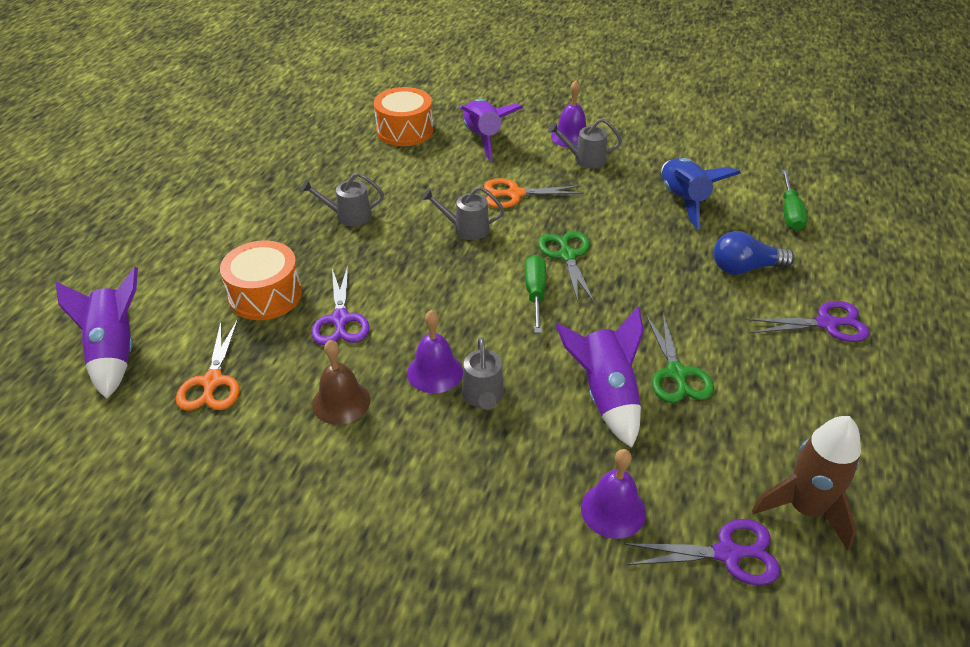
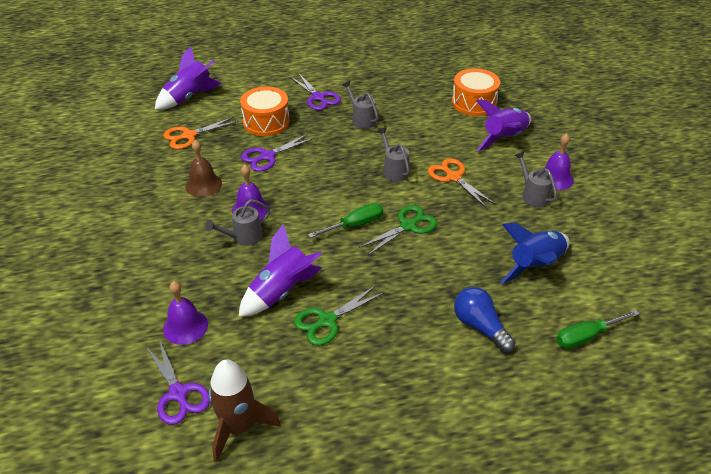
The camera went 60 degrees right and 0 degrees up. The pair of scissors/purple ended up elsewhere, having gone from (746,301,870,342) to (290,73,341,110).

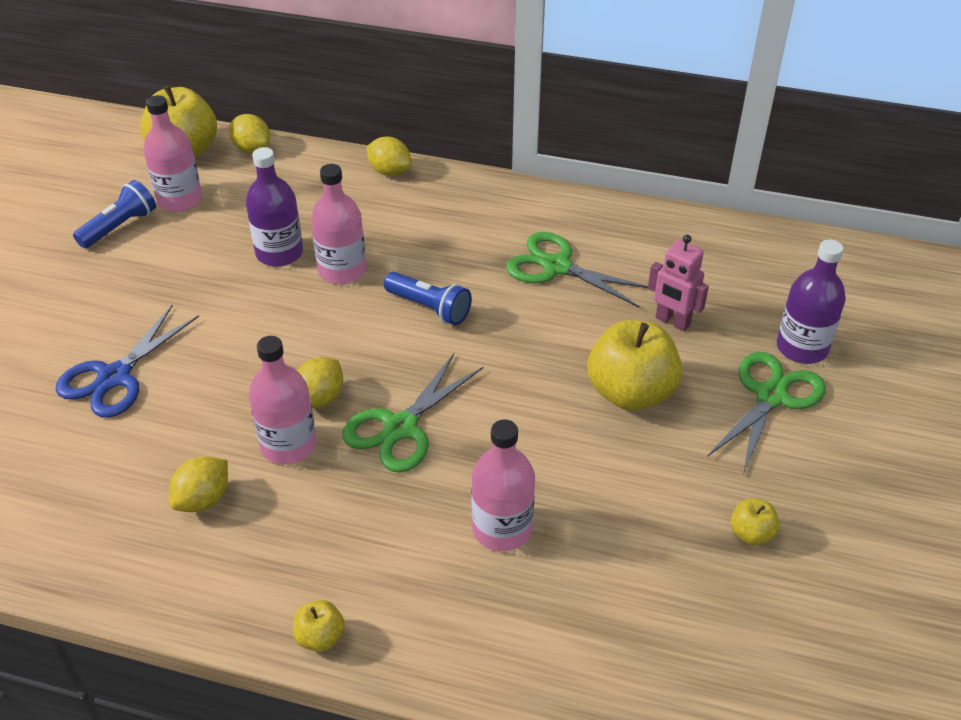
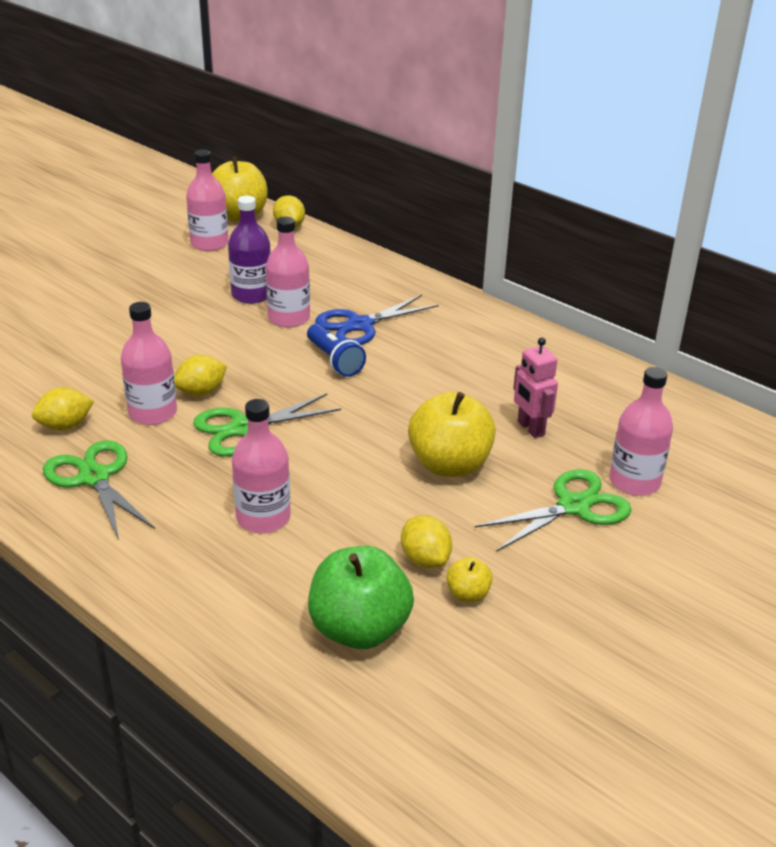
The camera went 25 degrees right and 10 degrees down. The lemon/golden ended up elsewhere, having gone from (367,136,411,176) to (401,515,452,568). The second view lost the pocket torch/blue at (73,180,156,249). The pair of scissors/leaf-green ended up elsewhere, having gone from (506,232,648,308) to (43,440,155,540). What was the bottle/purple at (777,240,846,364) turned into the bottle/rose-pink at (609,367,673,496). The pair of scissors/blue ended up elsewhere, having gone from (55,305,199,418) to (315,295,439,345). The second view lost the apple/golden at (293,600,345,652). The second view gained the apple/leaf-green at (308,546,414,649).

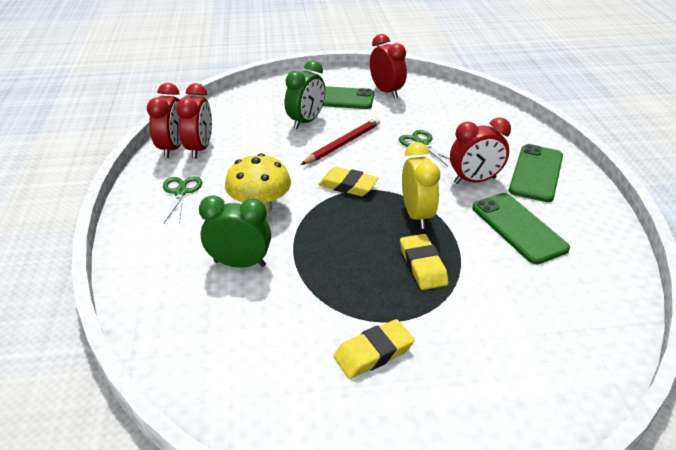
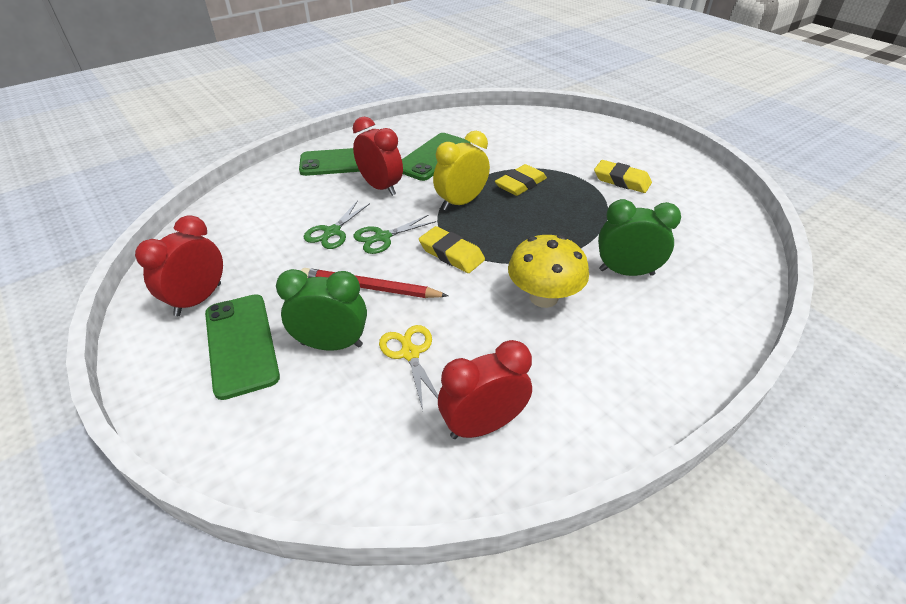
The camera went 120 degrees left and 5 degrees up. The second view lost the alarm clock/red at (147,83,182,158). The gum eraser/golden at (318,167,378,196) ended up facing another way, 45 degrees counterclockwise from before. The pair of scissors/leaf-green ended up elsewhere, having gone from (163,177,202,224) to (354,215,436,254). The alarm clock/leaf-green at (199,195,271,268) ended up facing another way, 120 degrees clockwise from before. The second view gained the pair of scissors/golden at (379,325,438,410).

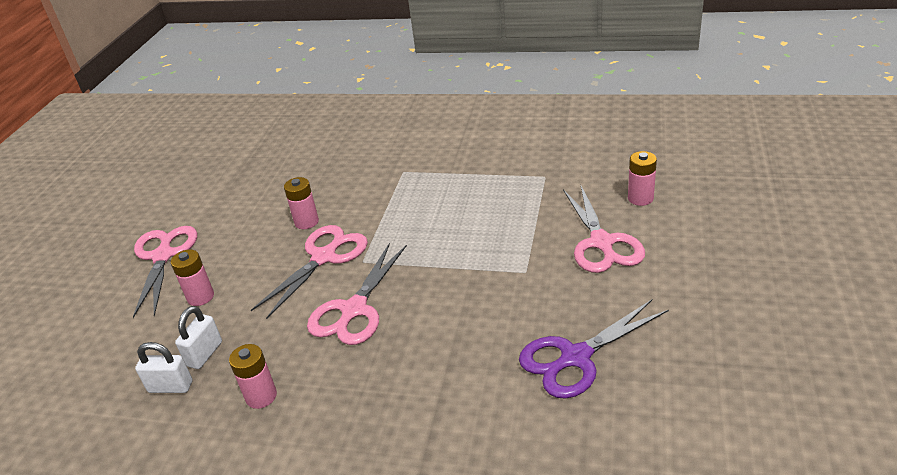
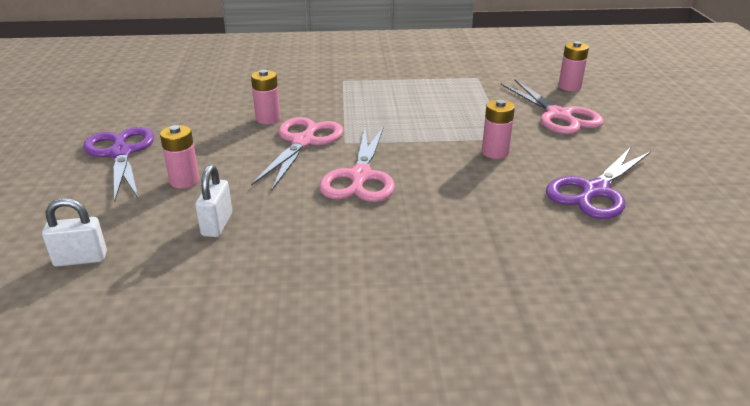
The camera went 20 degrees left and 5 degrees down. What was the pair of scissors/rose-pink at (133,226,197,318) turned into the pair of scissors/purple at (83,127,154,202). The padlock/pure white ended up elsewhere, having gone from (135,342,192,393) to (42,198,107,267). The AA battery/rose-pink ended up elsewhere, having gone from (229,344,277,409) to (482,99,515,159).

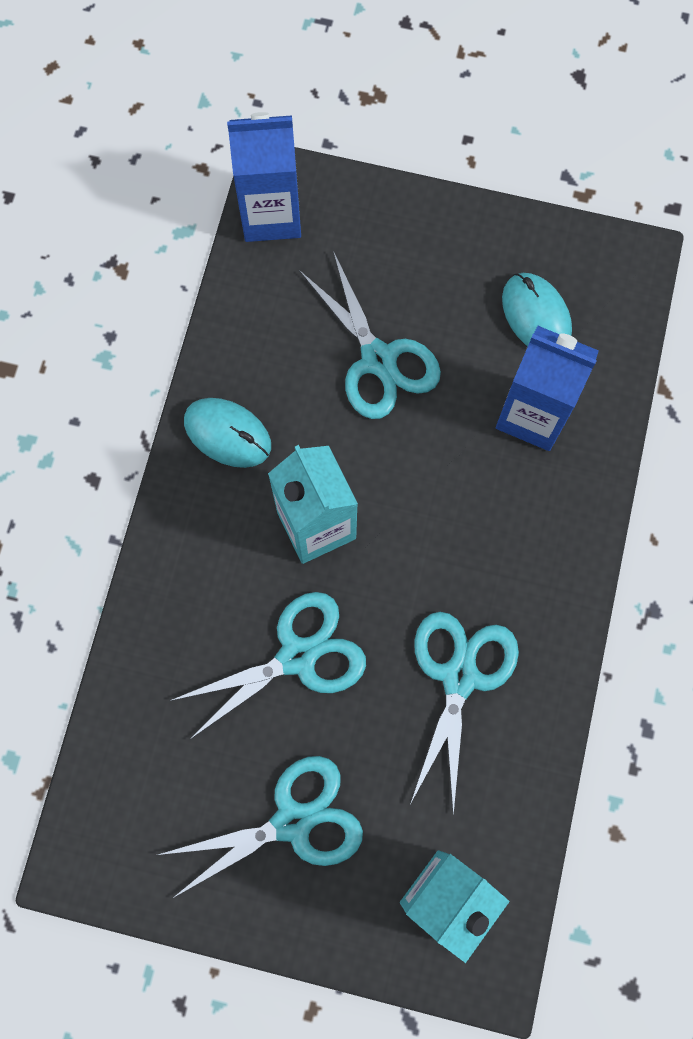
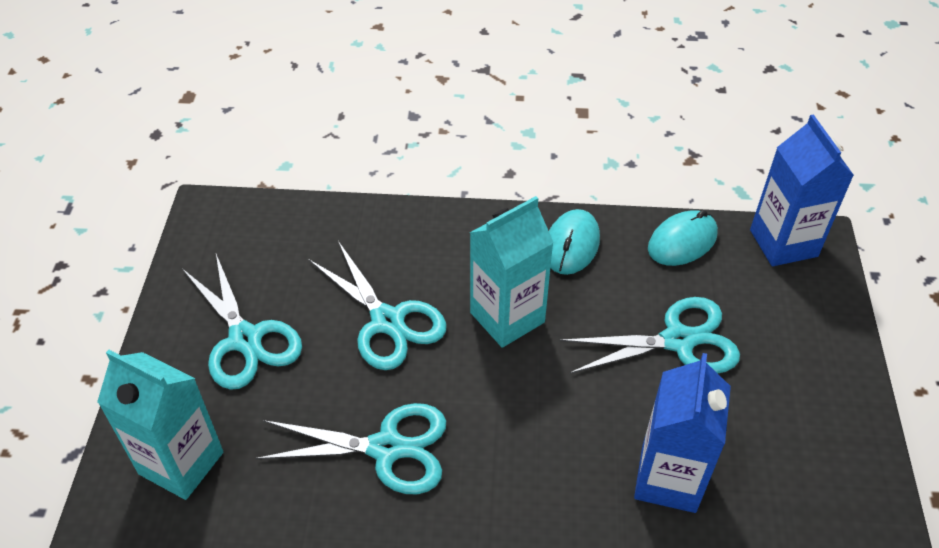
The camera went 80 degrees right and 25 degrees down. The pair of scissors/turquoise at (299,251,441,419) ended up facing another way, 150 degrees counterclockwise from before. The PC mouse/turquoise ended up elsewhere, having gone from (502,273,572,346) to (648,210,718,266).

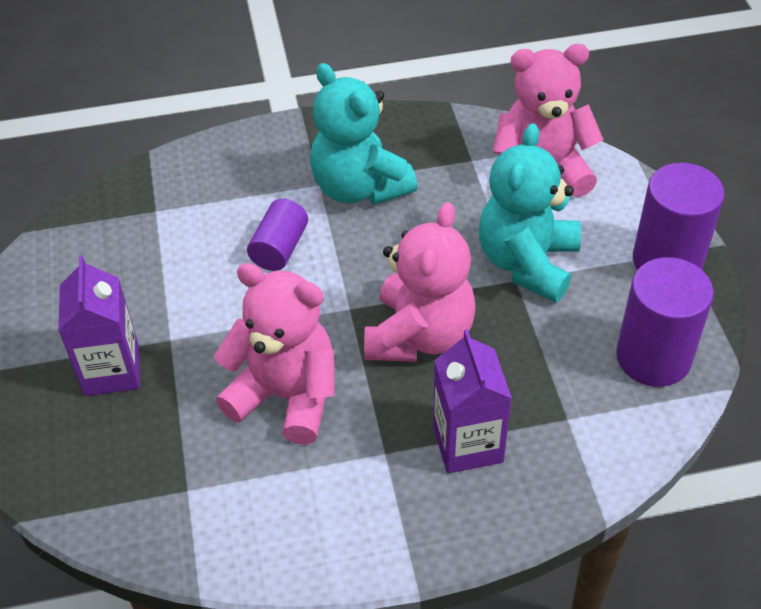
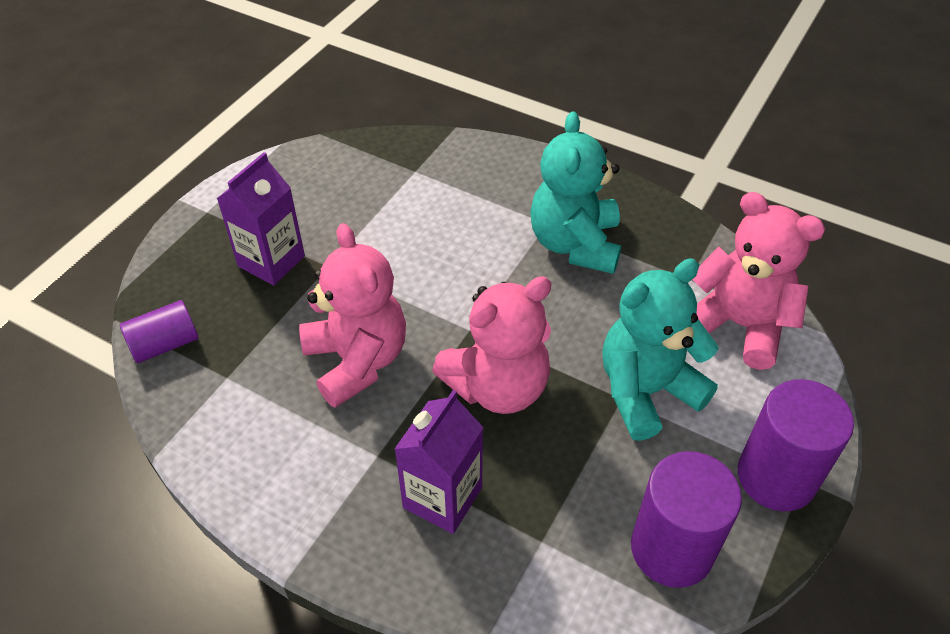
The camera went 40 degrees right and 0 degrees up. The cylinder shape/purple ended up elsewhere, having gone from (247,199,308,271) to (120,300,198,363).

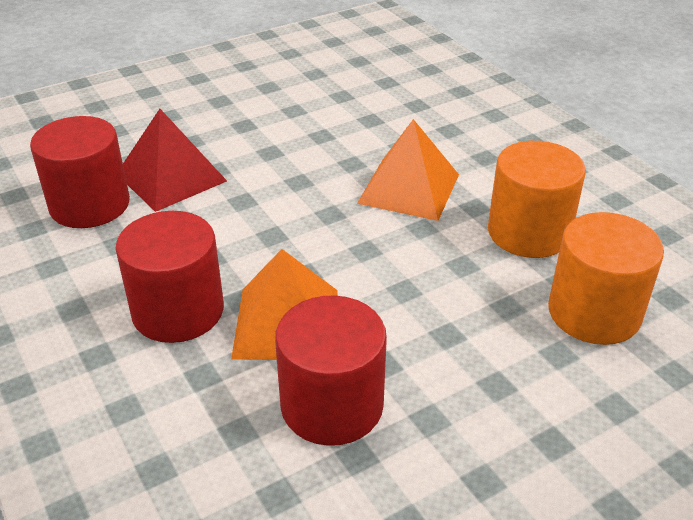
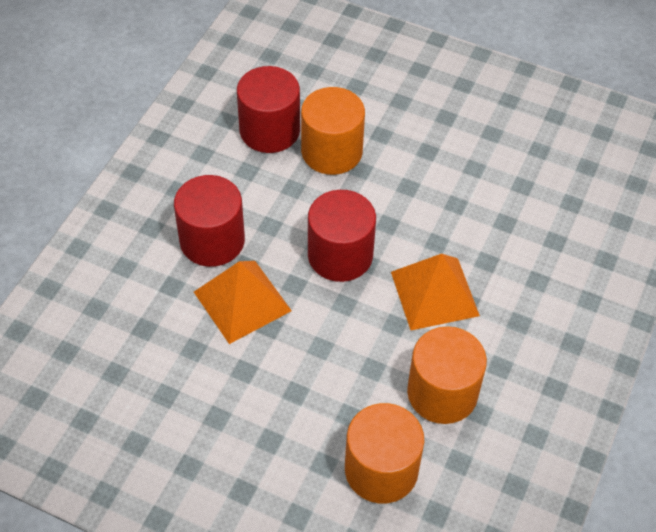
The camera went 55 degrees right and 15 degrees up. Where the pyramid/red stood at (123,109,227,212), the cylinder shape/orange came to stand at (301,87,365,175). The cylinder shape/red ended up elsewhere, having gone from (275,296,387,446) to (308,190,376,282).

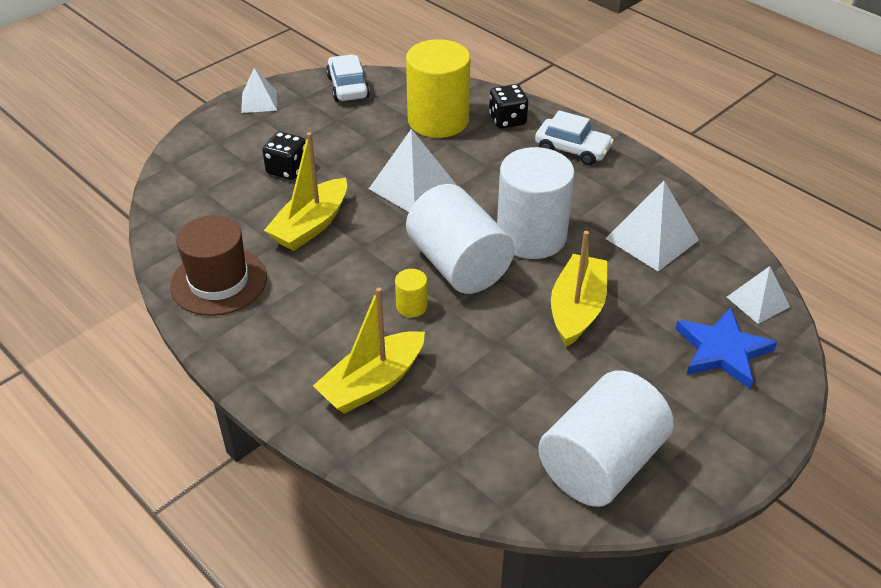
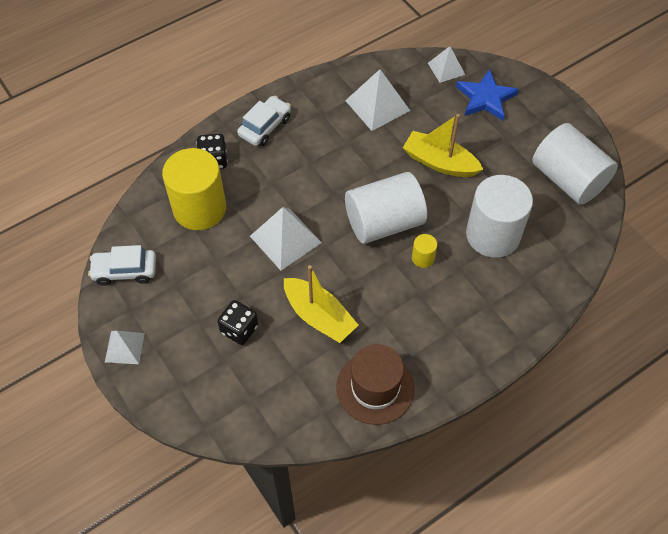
The camera went 80 degrees left and 15 degrees up. The cylinder shape/pure white ended up elsewhere, having gone from (497,147,575,259) to (466,175,533,258). The second view lost the boat/golden at (313,287,425,414).

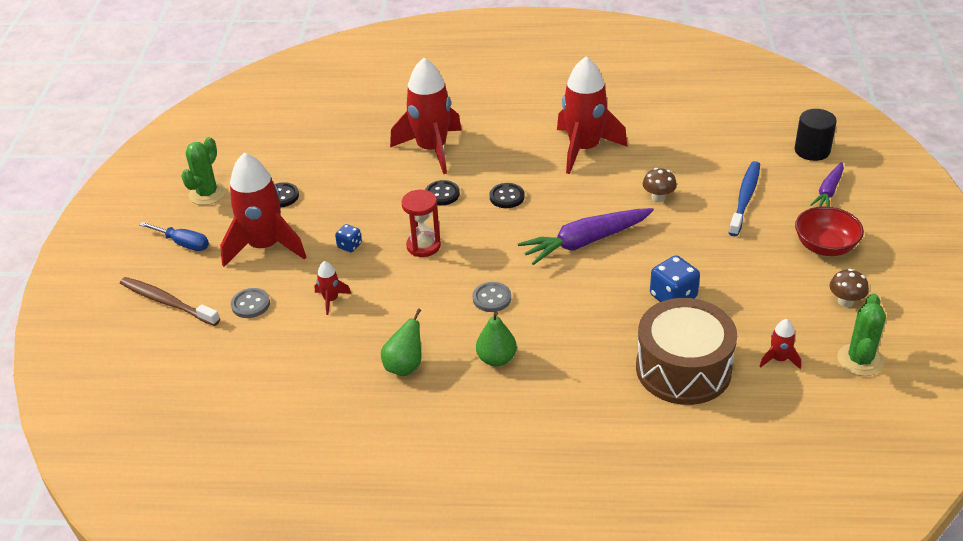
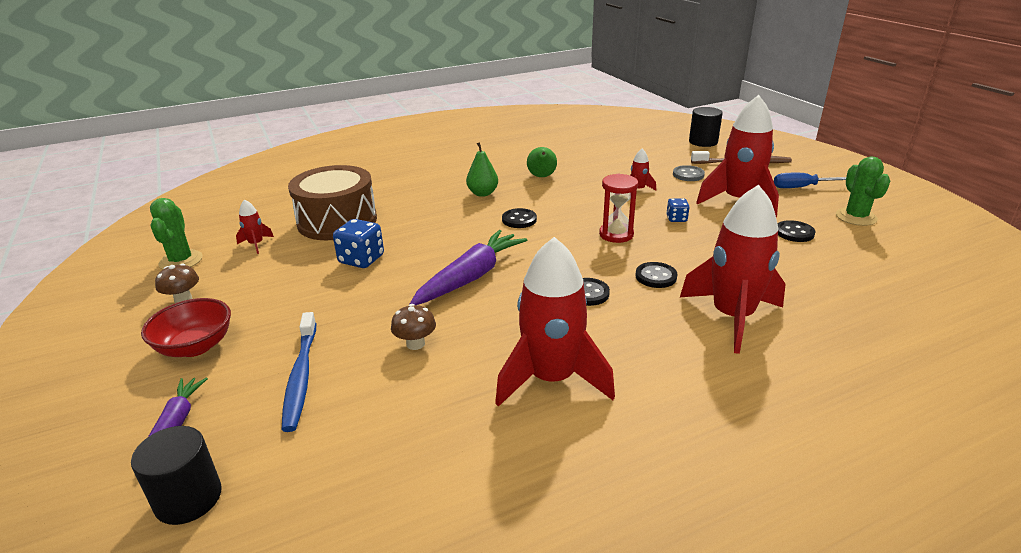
The camera went 150 degrees right and 10 degrees down. What was the button/grey at (472,282,511,312) turned into the button/black at (502,208,537,228). The second view gained the cylinder shape/black at (689,107,723,147).

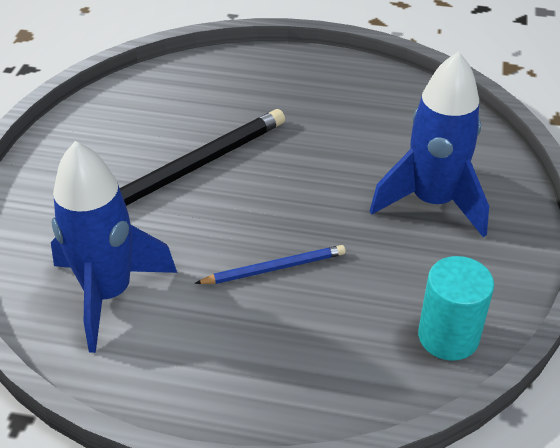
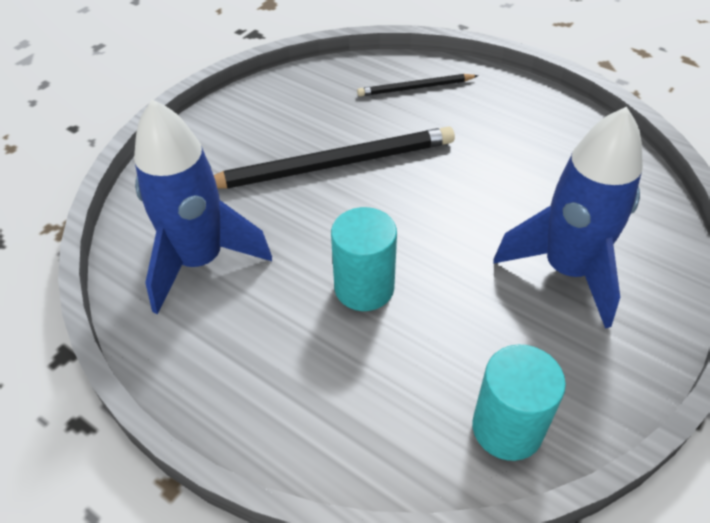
The camera went 25 degrees right and 5 degrees up. Where the lead pencil/blue stood at (195,245,346,284), the cylinder shape/turquoise came to stand at (331,207,397,311). The second view gained the lead pencil/black at (357,74,478,96).

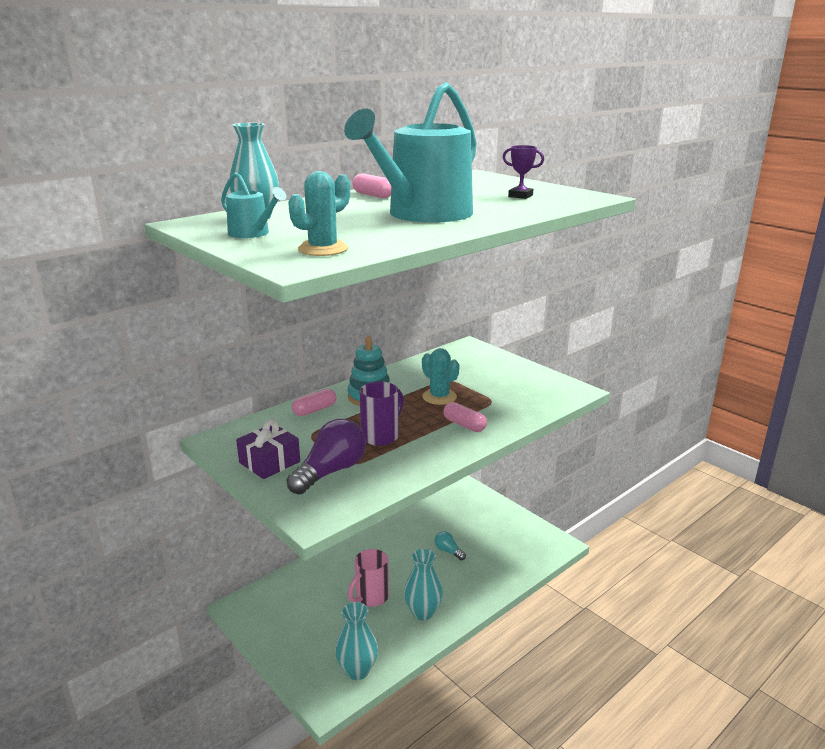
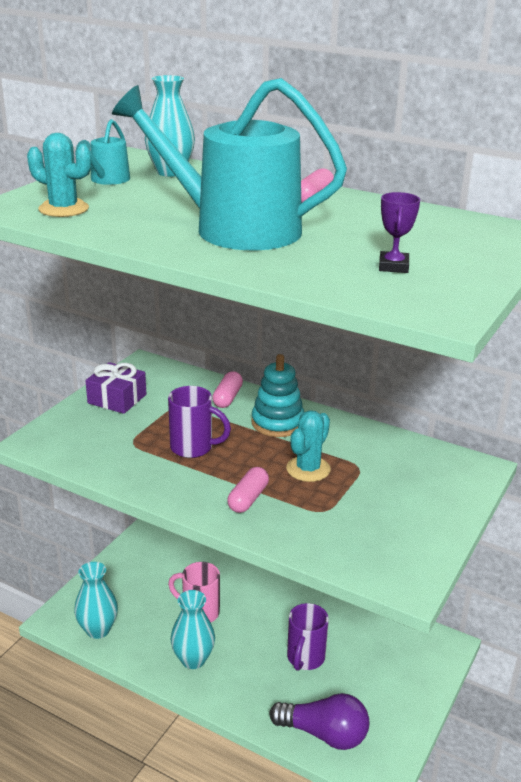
The camera went 70 degrees right and 5 degrees up. The pill/rose-pink at (292,388,337,416) ended up facing another way, 75 degrees clockwise from before. The bulb/purple ended up elsewhere, having gone from (287,419,366,495) to (269,693,369,750). Where the bulb/turquoise stood at (435,531,466,560), the coffee mug/purple came to stand at (287,603,329,671).

